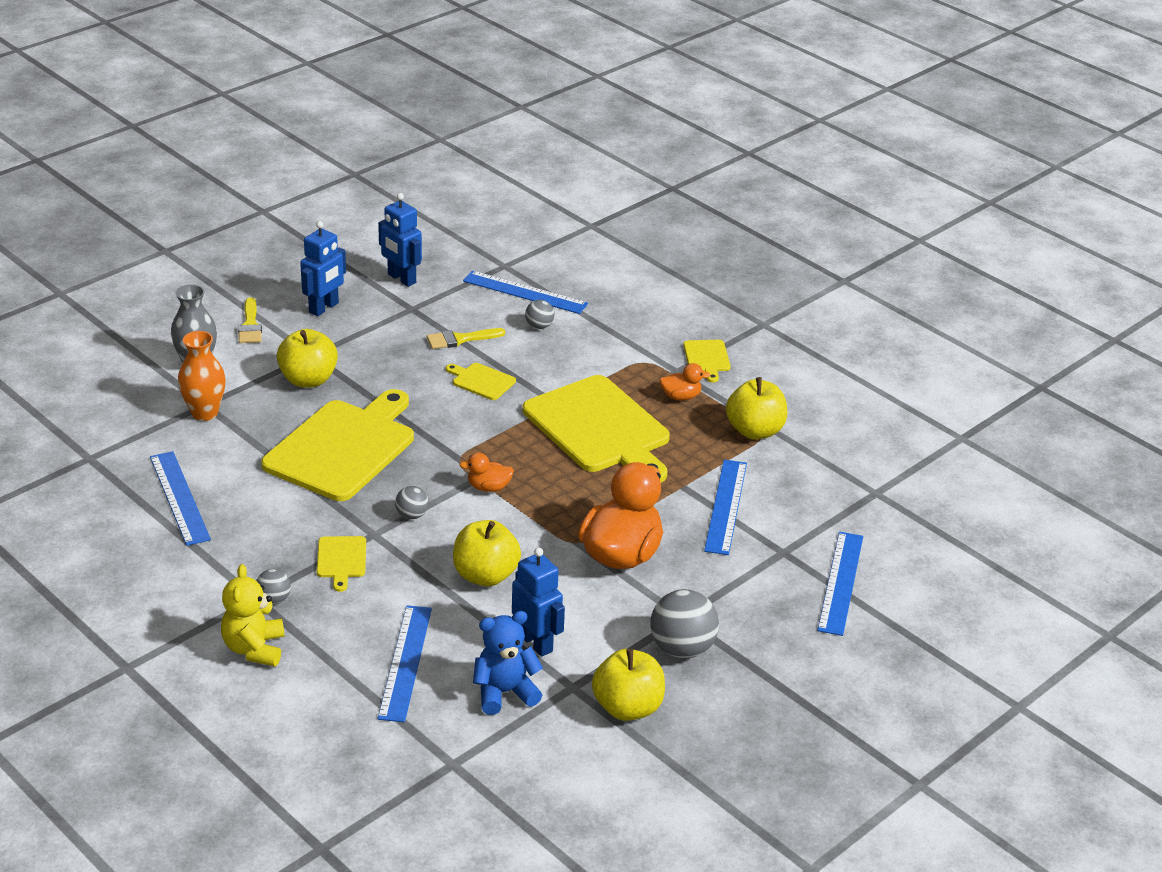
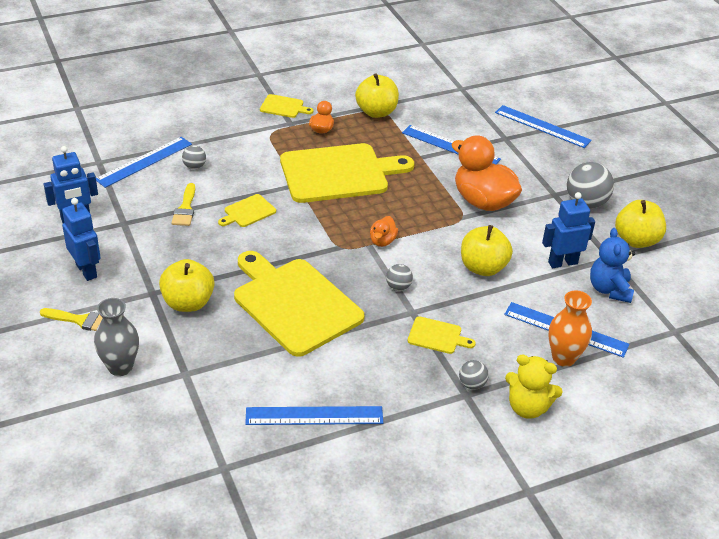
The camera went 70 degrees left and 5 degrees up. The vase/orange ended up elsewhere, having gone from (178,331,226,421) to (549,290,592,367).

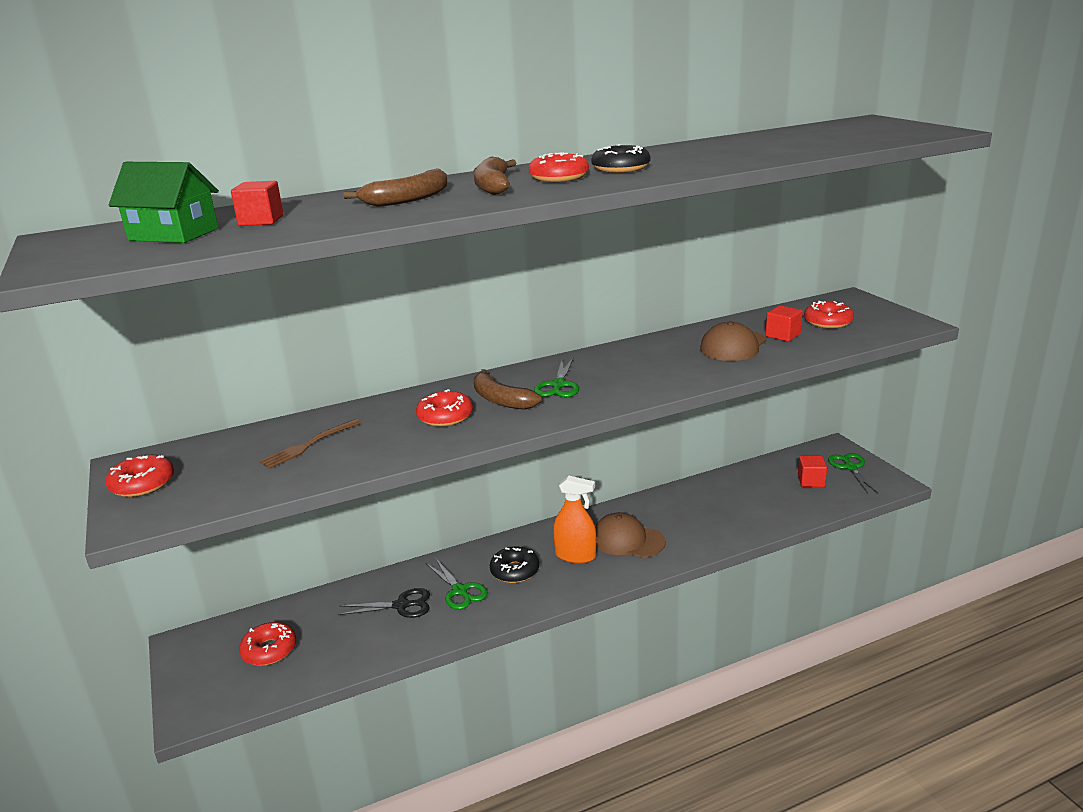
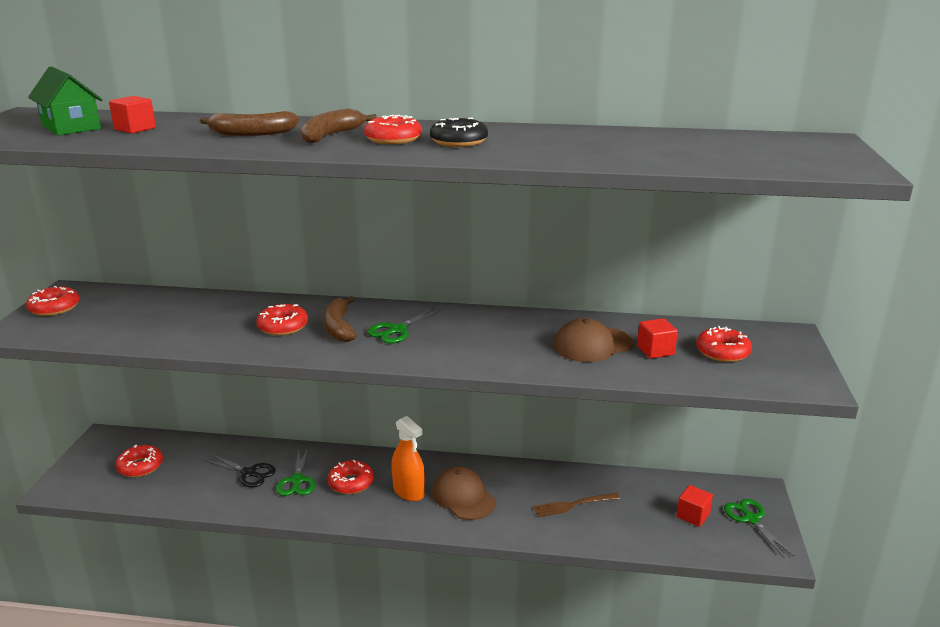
The camera went 30 degrees right and 0 degrees up. The fork/dark brown ended up elsewhere, having gone from (259,419,361,469) to (533,493,620,517). The pair of scissors/leaf-green at (828,453,878,493) ended up facing another way, 45 degrees counterclockwise from before. What was the glazed donut/black at (490,547,539,583) turned into the glazed donut/red at (328,460,374,494).

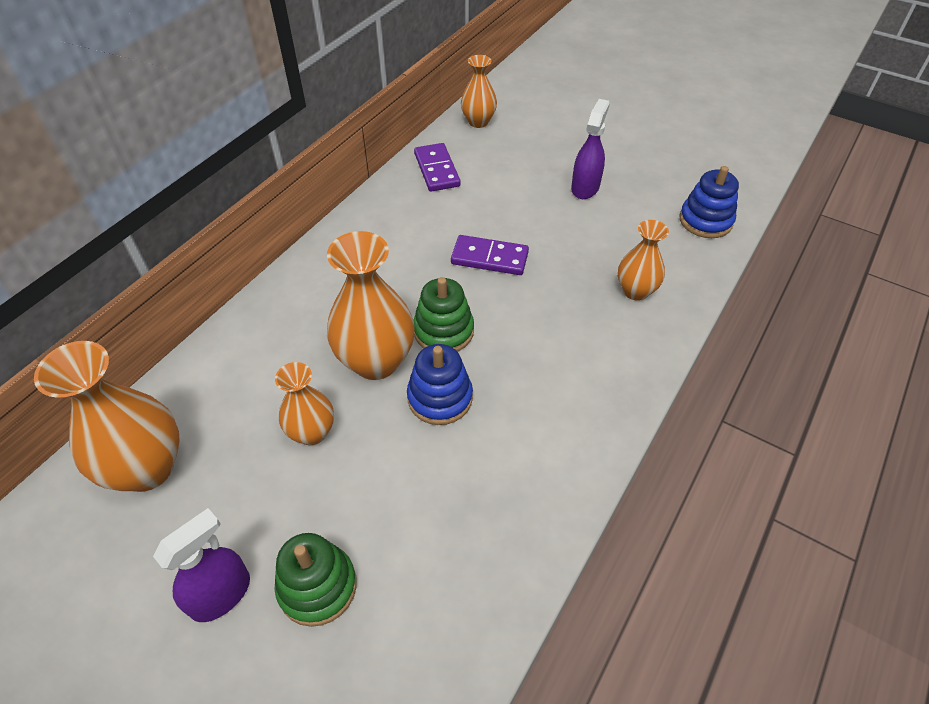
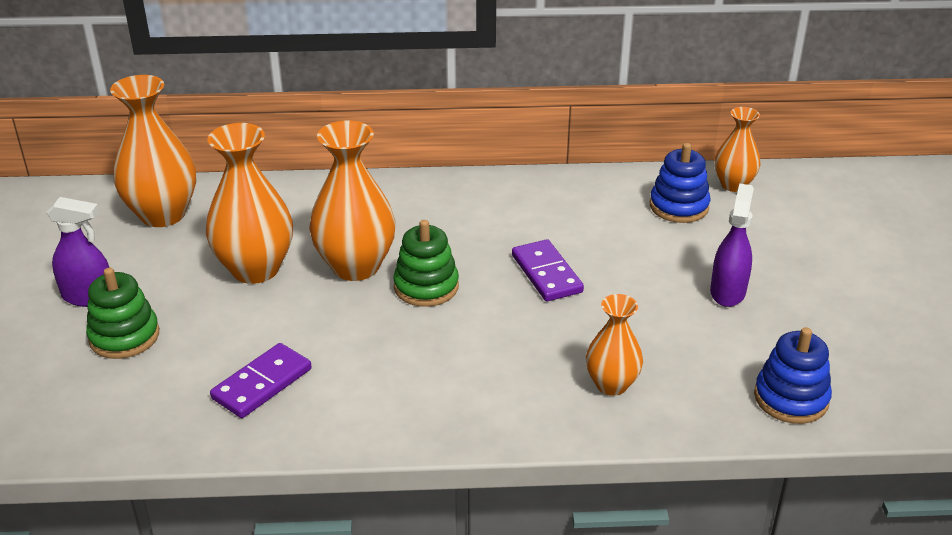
The camera went 55 degrees right and 15 degrees down. The spray bottle/purple at (571,99,610,199) ended up facing another way, 60 degrees counterclockwise from before. The domino/purple ended up elsewhere, having gone from (414,143,461,192) to (210,343,312,418). The stacking rings/blue ended up elsewhere, having gone from (407,344,473,425) to (650,143,710,223). The size of the vase/orange at (275,362,334,445) changed by a factor of 1.70.

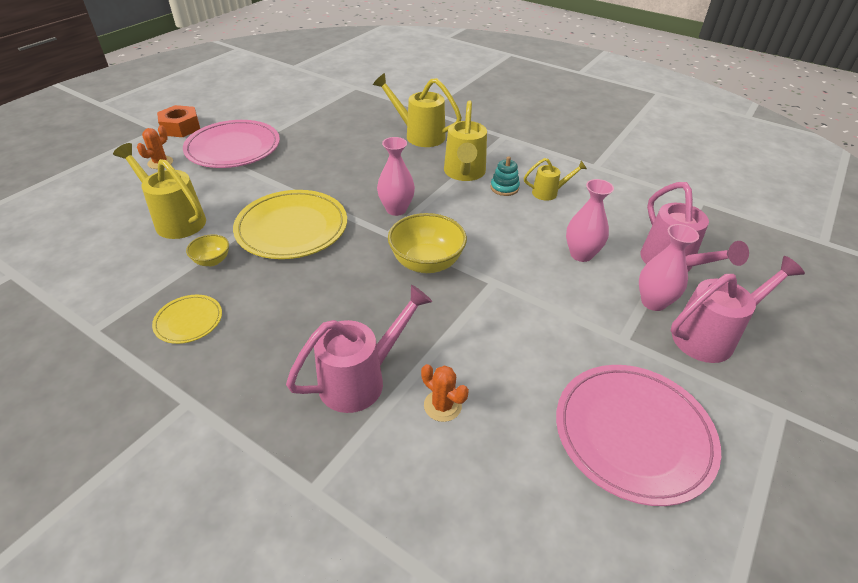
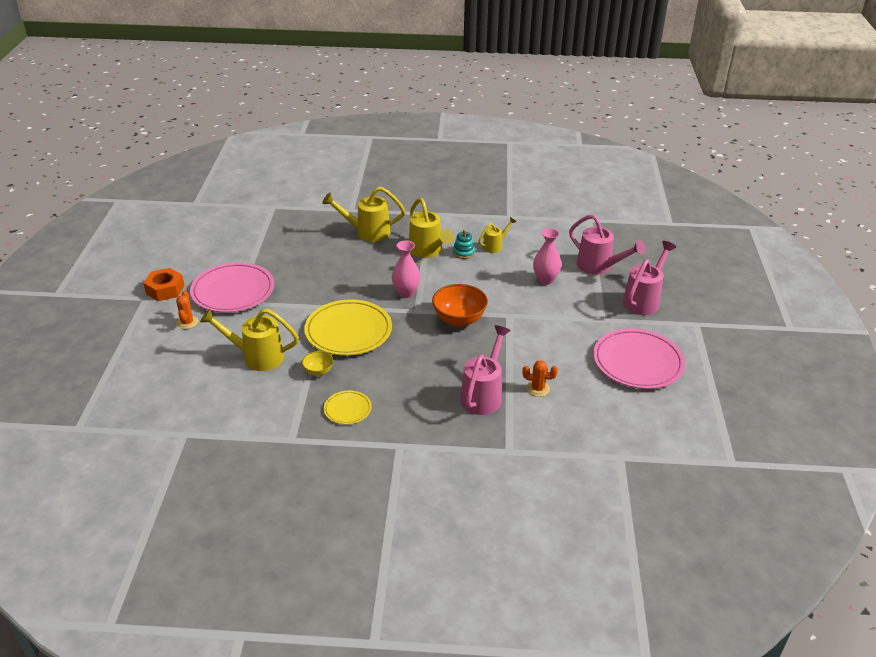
The camera went 30 degrees left and 5 degrees down. What was the bowl/golden at (388,213,467,273) turned into the bowl/orange at (432,284,488,327). The second view lost the vase/rose-pink at (639,224,699,311).

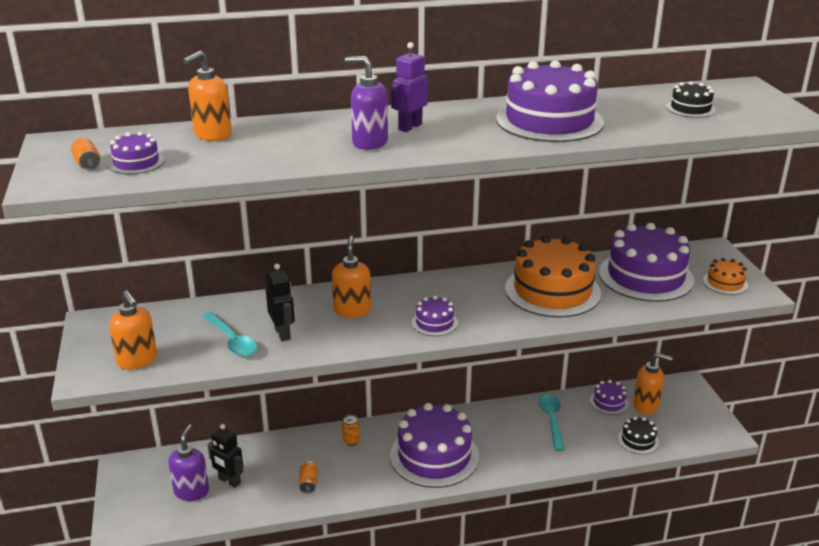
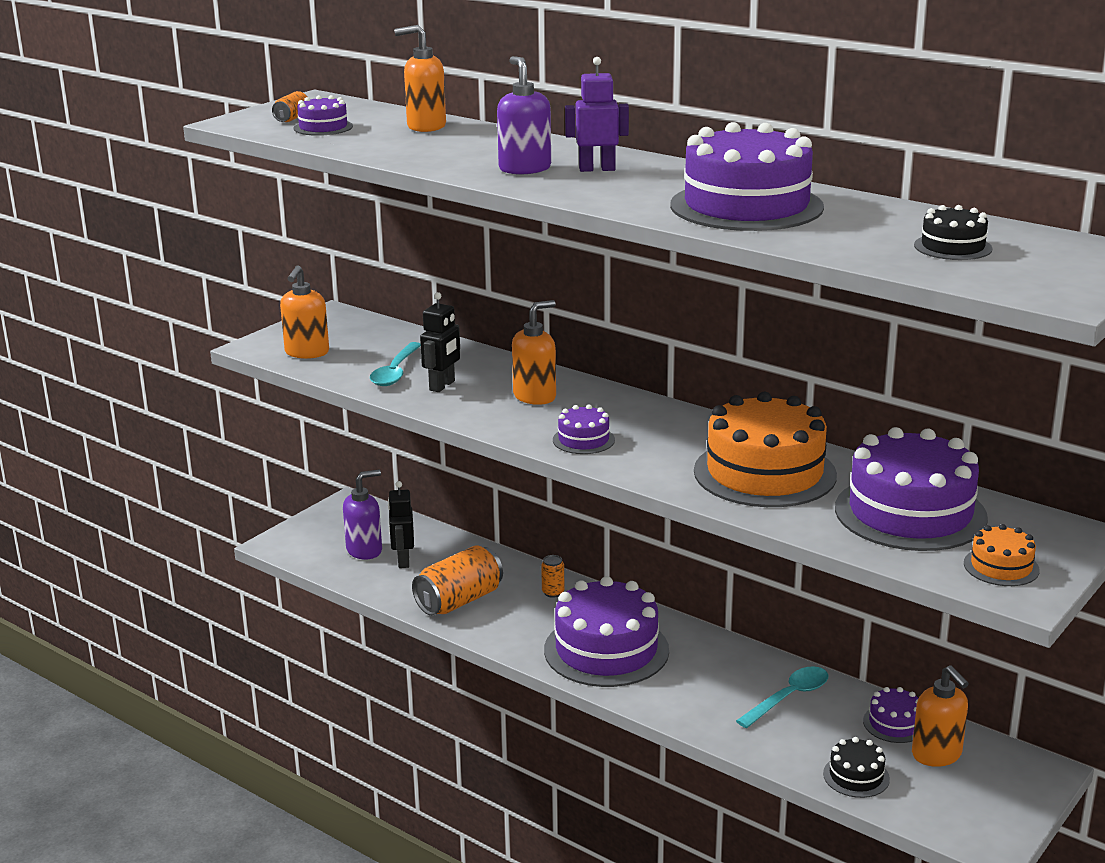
The camera went 50 degrees right and 5 degrees down. The size of the can/orange at (299,461,318,493) changed by a factor of 2.17.

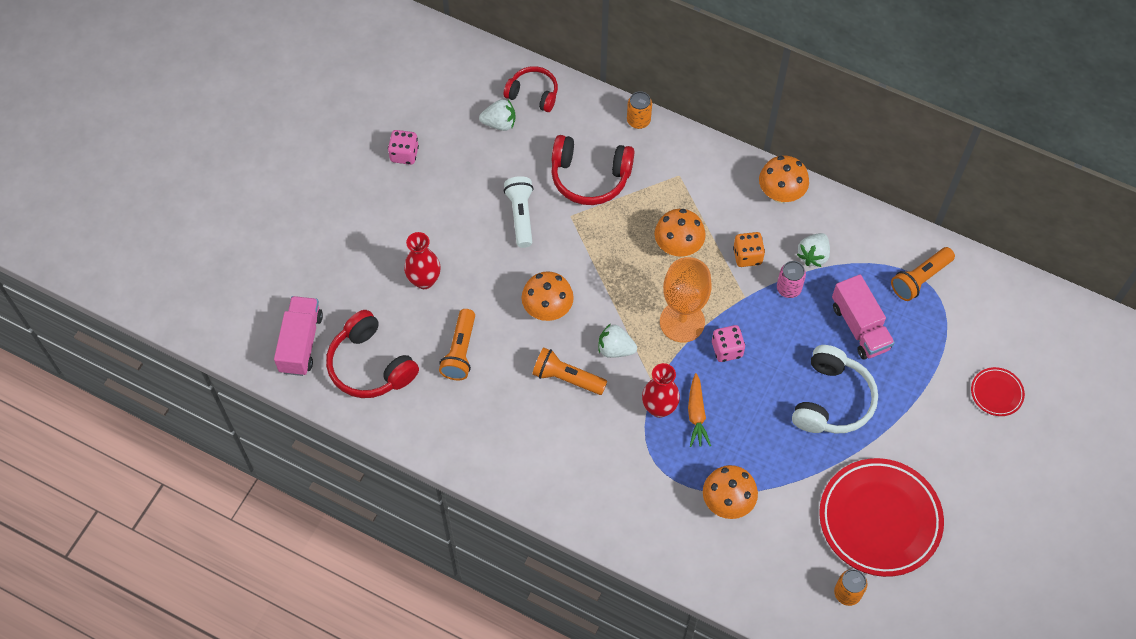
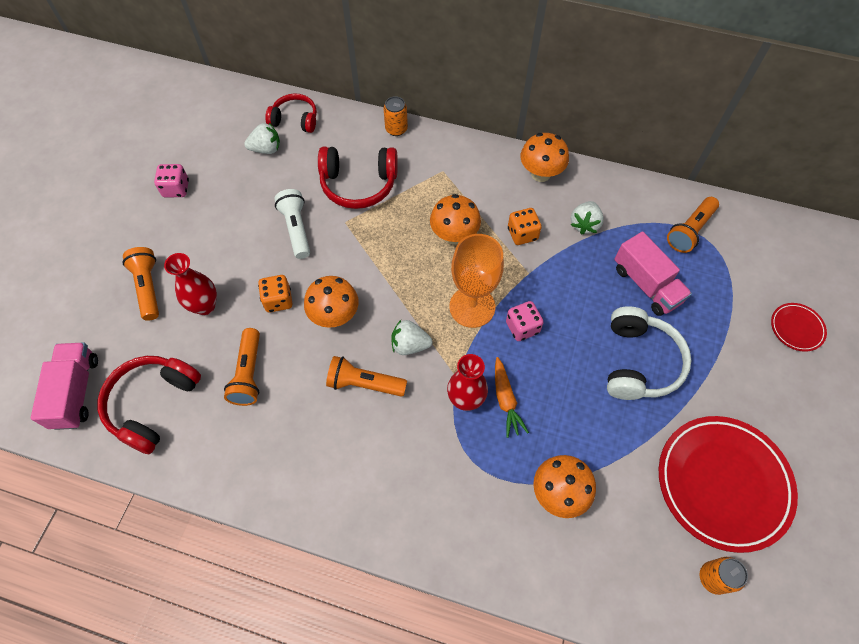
The camera went 10 degrees left and 0 degrees up. The second view lost the can/rose-pink at (777,261,806,298). The headset/red at (326,310,419,398) ended up facing another way, 75 degrees clockwise from before. The second view gained the pocket torch/orange at (123,247,159,321). The second view gained the game die/orange at (258,275,292,312).

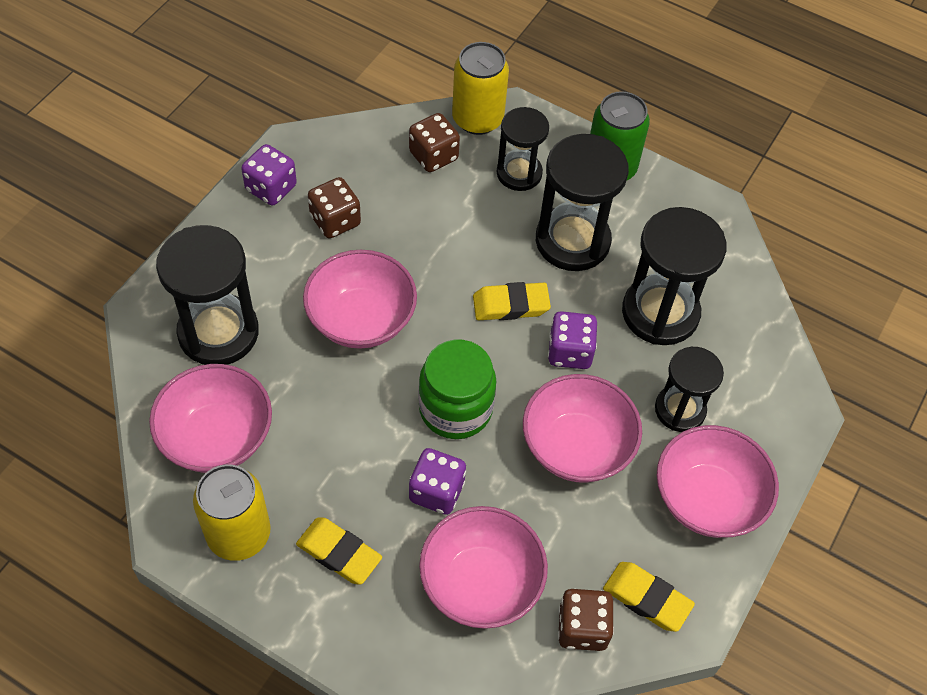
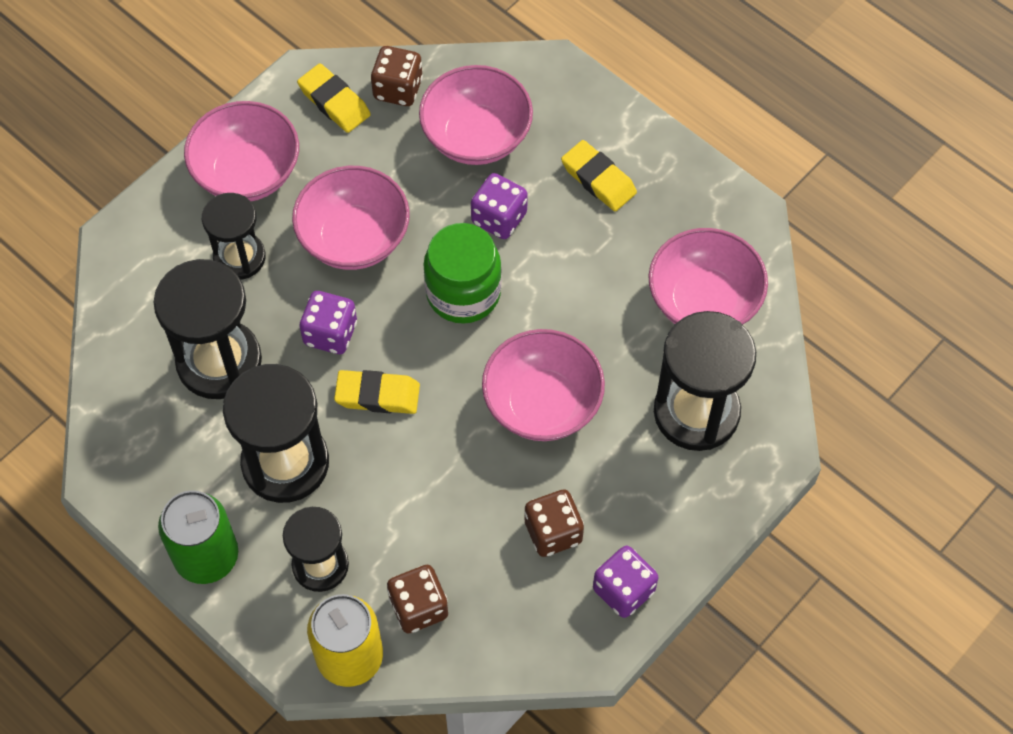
The camera went 165 degrees left and 5 degrees up. The second view lost the can/golden at (193,464,271,561).

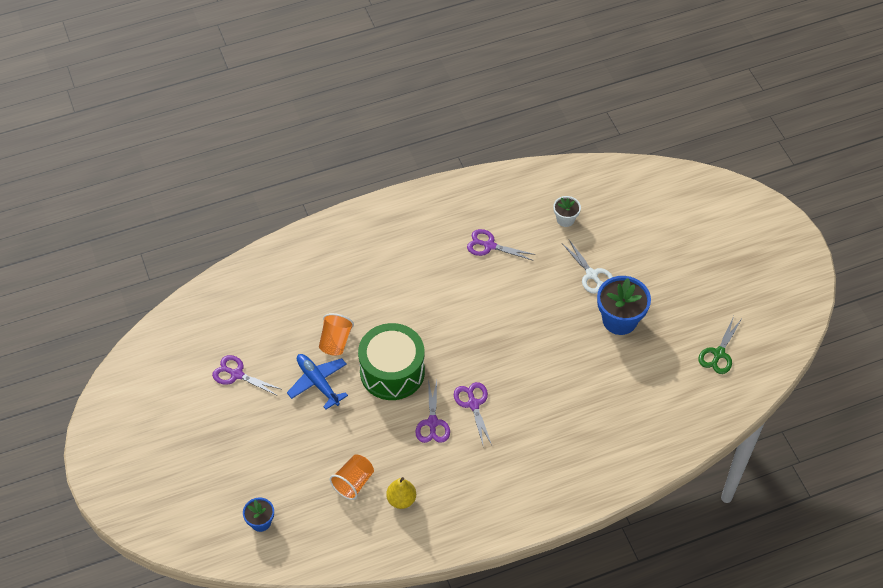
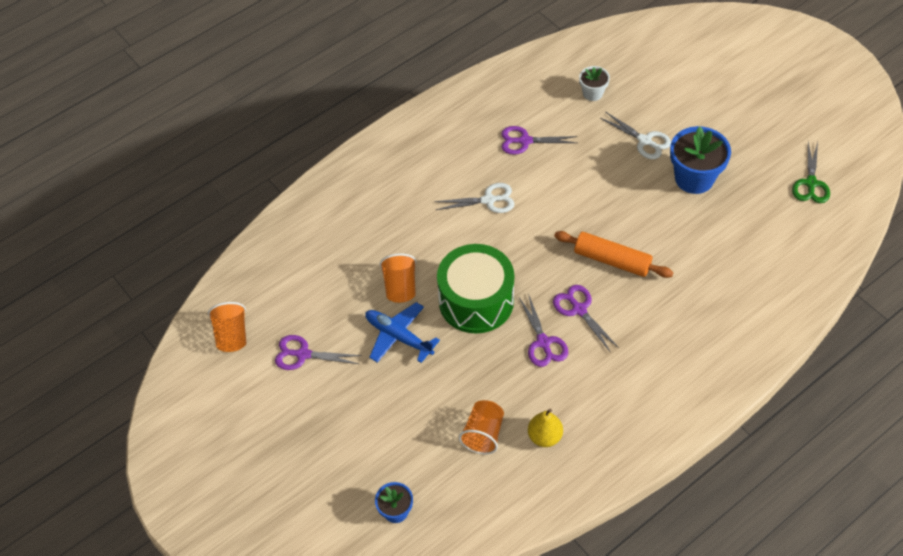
The camera went 15 degrees left and 0 degrees up. The second view gained the pair of scissors/pure white at (434,183,515,213). The second view gained the pastry roller/orange at (554,231,674,278). The second view gained the tumbler/orange at (208,302,246,352).

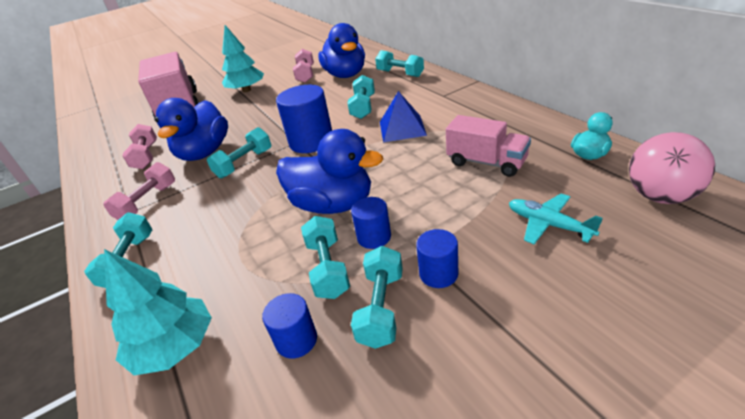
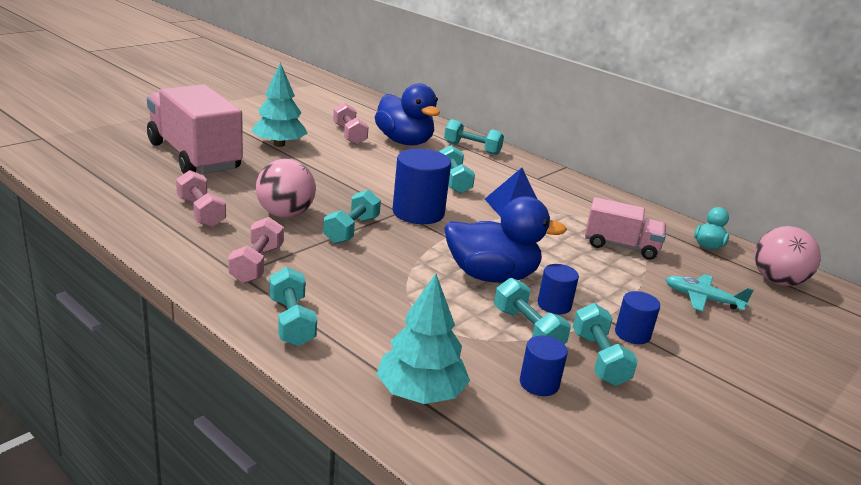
The camera went 25 degrees left and 10 degrees down. Where the rubber duck/blue stood at (155,98,228,161), the play ball/rose-pink came to stand at (256,159,316,218).

